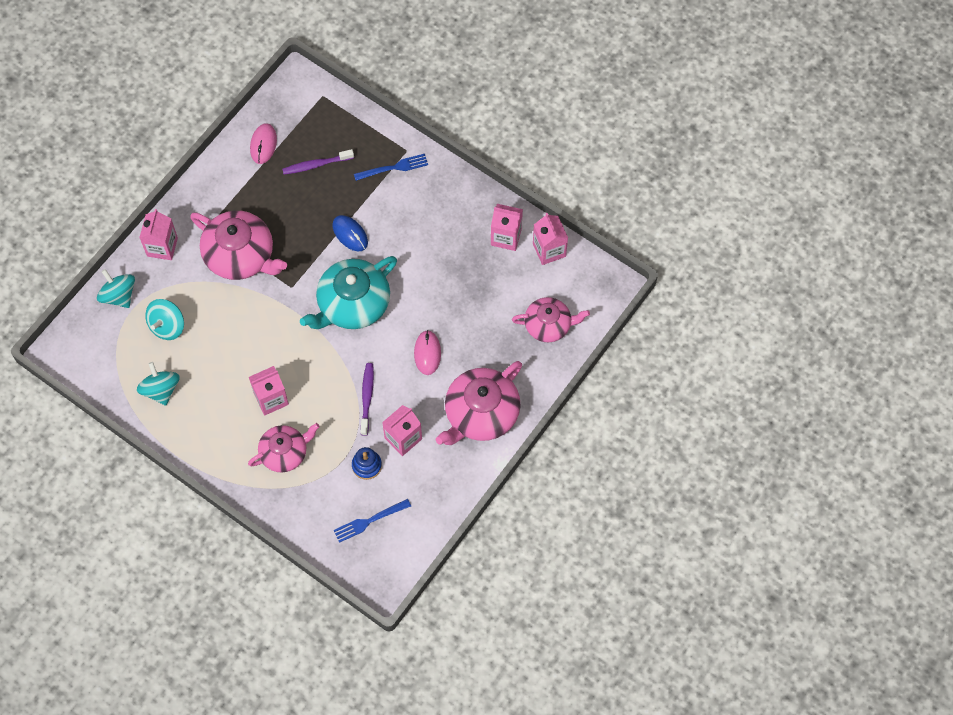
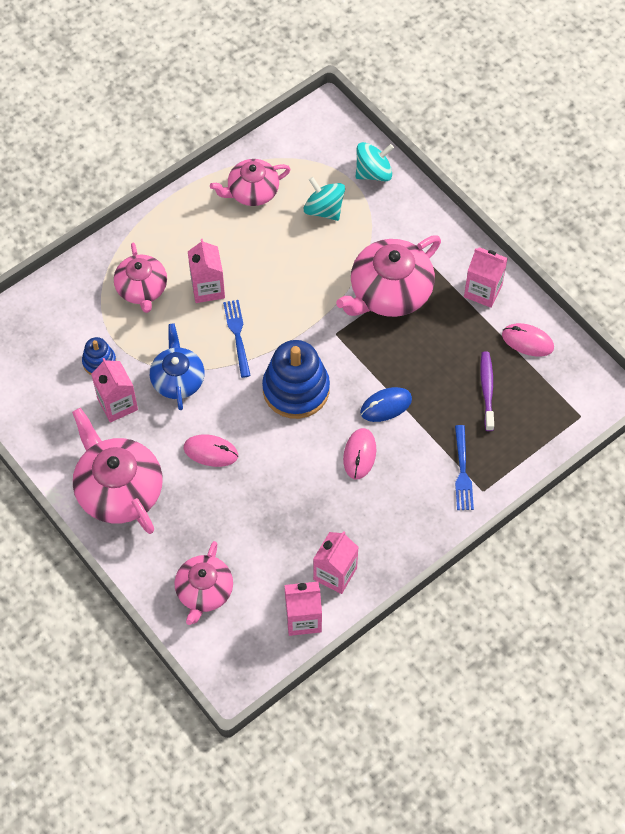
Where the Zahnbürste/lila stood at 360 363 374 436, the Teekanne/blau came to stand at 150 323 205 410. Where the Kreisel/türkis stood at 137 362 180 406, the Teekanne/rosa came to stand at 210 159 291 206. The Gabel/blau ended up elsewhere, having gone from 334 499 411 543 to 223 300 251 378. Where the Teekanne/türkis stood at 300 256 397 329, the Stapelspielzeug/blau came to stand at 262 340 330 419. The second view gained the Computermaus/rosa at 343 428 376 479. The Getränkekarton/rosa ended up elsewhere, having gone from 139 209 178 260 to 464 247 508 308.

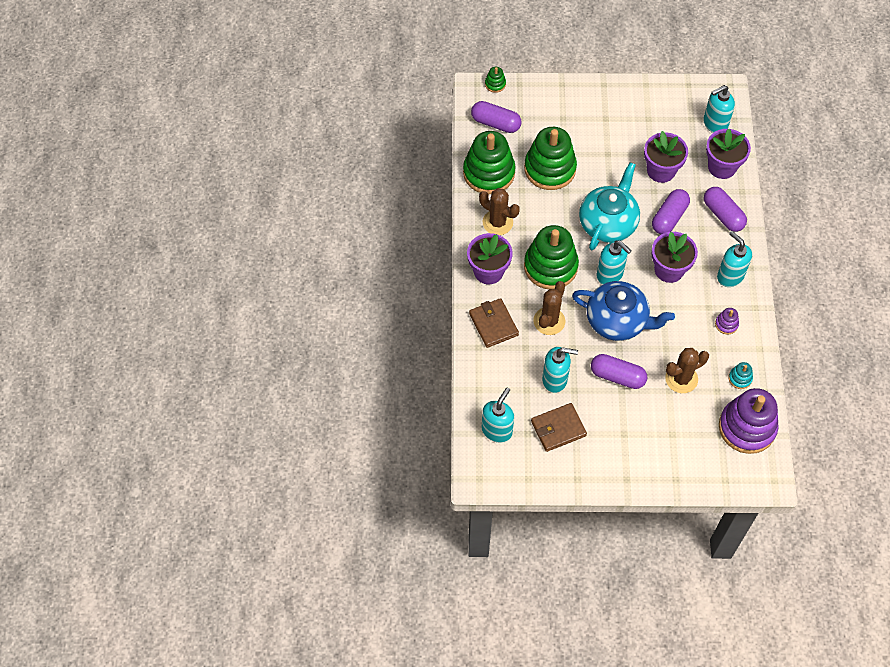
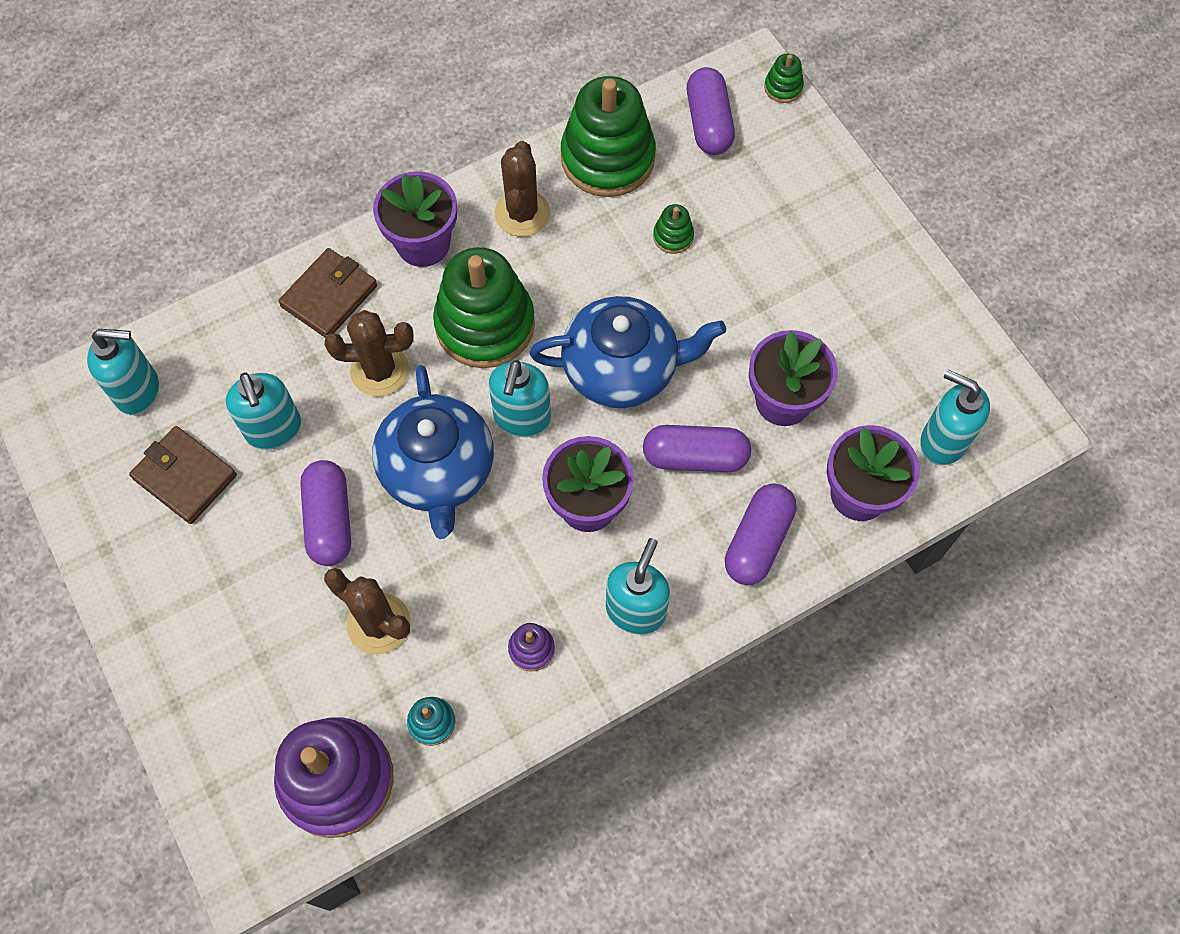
What was the Teekanne/türkis at 579 162 640 250 turned into the Teekanne/blau at 530 296 726 408. The size of the Stapelspielzeug/grün at 524 127 577 190 changed by a factor of 0.42.

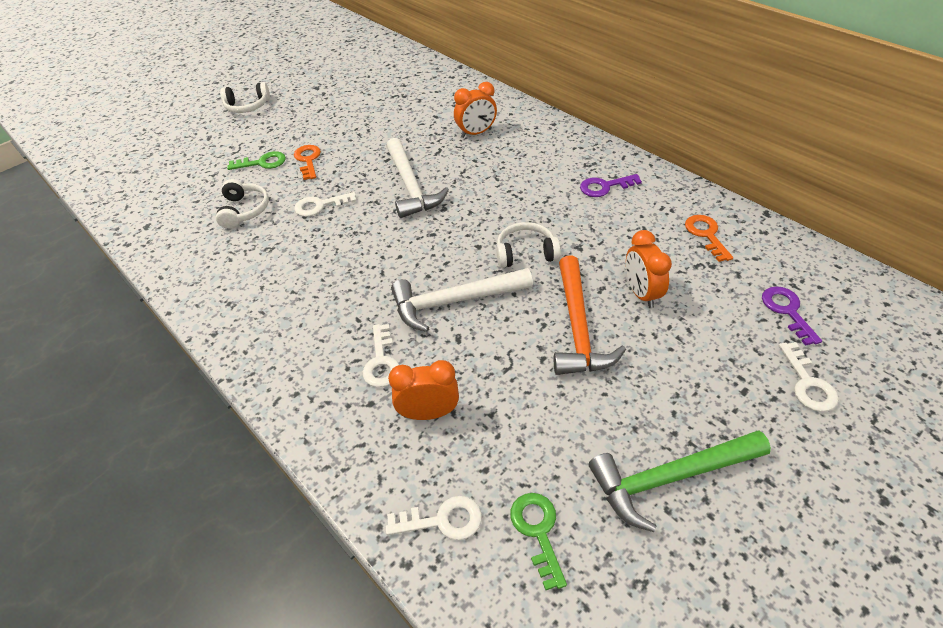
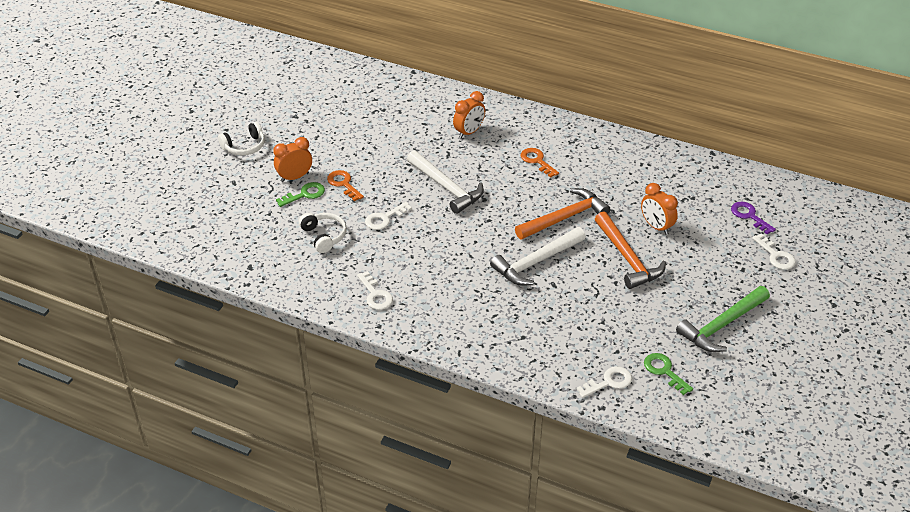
The Wecker/orange ended up elsewhere, having gone from 388 360 459 420 to 273 137 312 182. The Schlüssel/weiß ended up elsewhere, having gone from 363 324 399 387 to 357 271 393 310. Where the Kopfhörer/weiß stood at 496 222 561 268, the Hammer/orange came to stand at 515 188 610 239. The Schlüssel/orange ended up elsewhere, having gone from 685 215 733 262 to 521 148 559 178. The second view lost the Schlüssel/lila at 580 174 642 197.

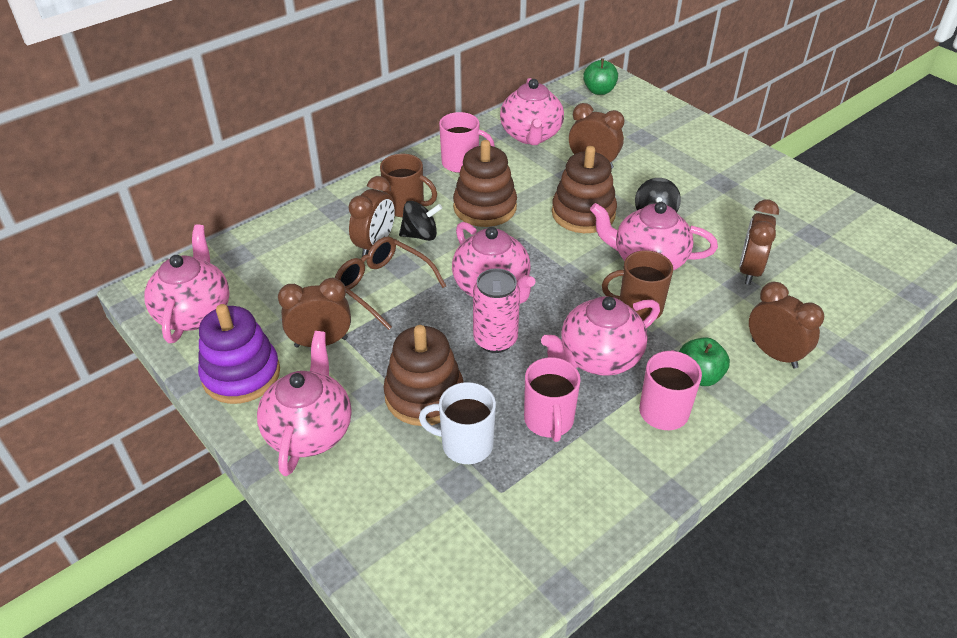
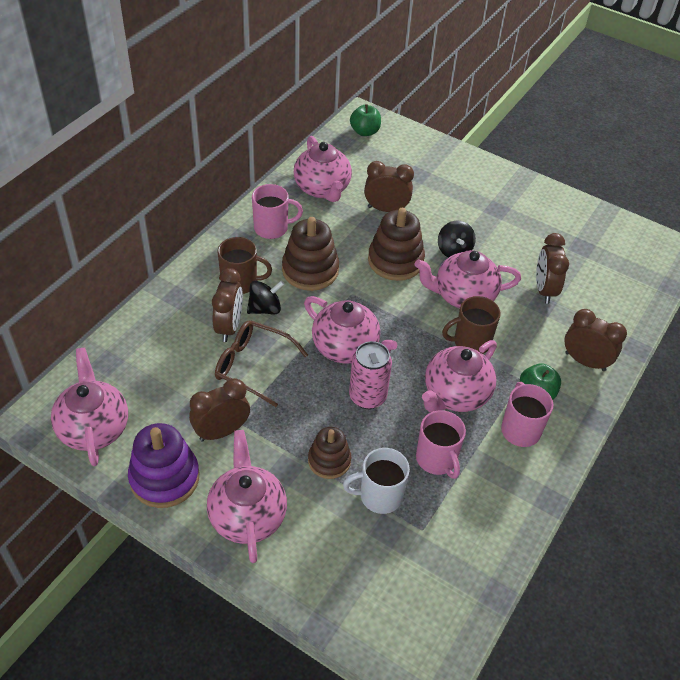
The size of the Stapelspielzeug/braun at 384 325 464 426 changed by a factor of 0.64.

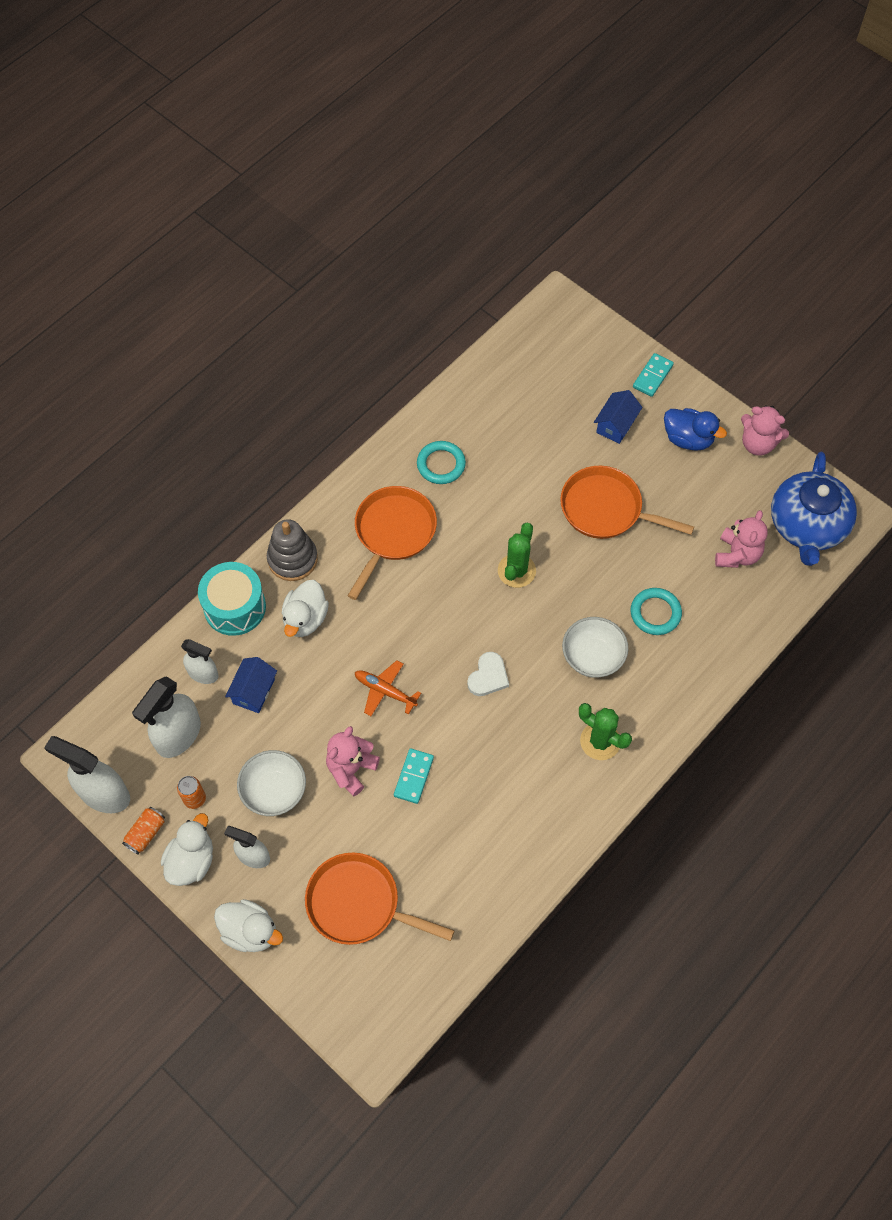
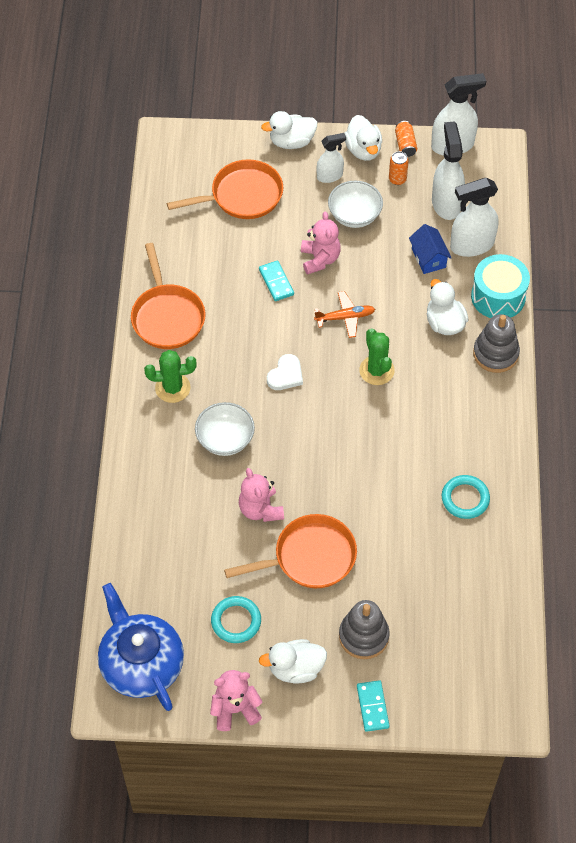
The Pfanne/orange ended up elsewhere, having gone from 348 486 437 600 to 131 243 205 349. The Ring/türkis ended up elsewhere, having gone from 630 588 682 635 to 211 596 261 643. The Teddybär/rosa ended up elsewhere, having gone from 715 510 768 568 to 239 468 284 522. What was the Ente/blau at 664 408 727 451 turned into the Ente/weiß at 259 639 327 684. The Herz/weiß at 467 652 509 696 ended up facing another way, 135 degrees counterclockwise from before. Where the Haus/blau stood at 594 390 643 444, the Stapelspielzeug/grau came to stand at 339 600 390 659. The Kaktus/grün ended up elsewhere, having gone from 498 522 536 588 to 359 328 395 385. The size of the Sprühflasche/weiß at 181 639 218 684 changed by a factor of 1.65.

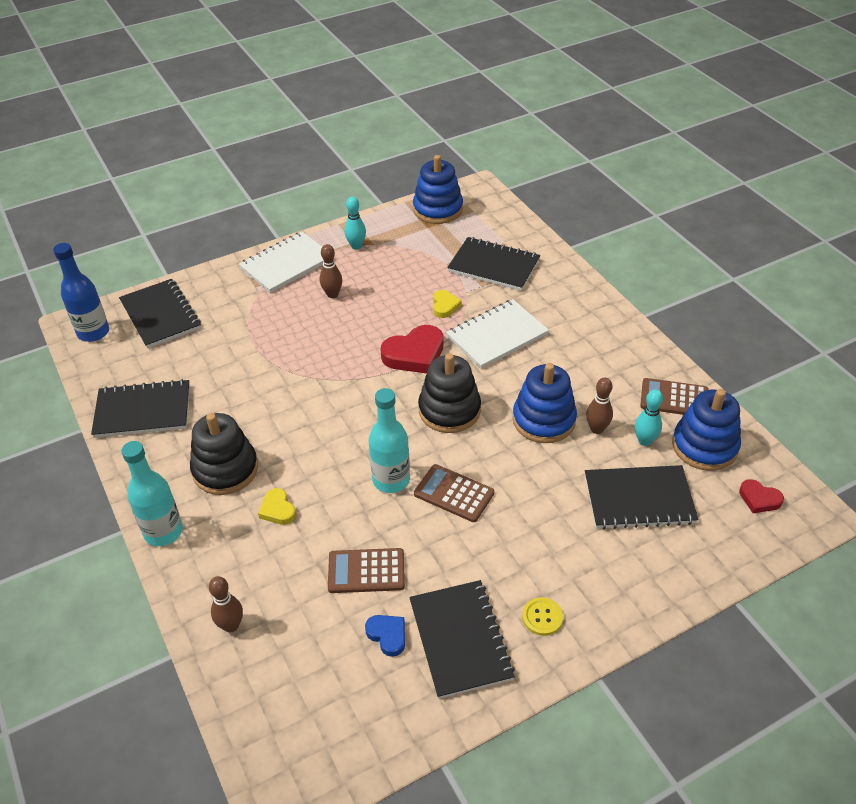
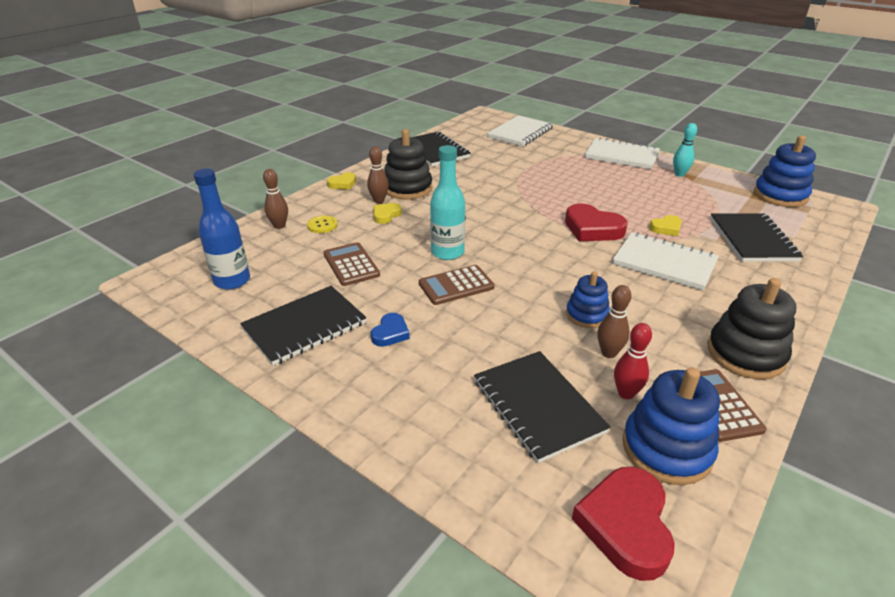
The Flasche/blau ended up elsewhere, having gone from 53 243 109 342 to 193 169 250 290. The Knopf/gelb ended up elsewhere, having gone from 522 597 563 636 to 307 215 338 233. Where the Flasche/türkis stood at 121 441 183 546, the Herz/gelb came to stand at 327 172 356 189. The Bowlingkegel/braun ended up elsewhere, having gone from 320 244 342 298 to 367 146 389 203. The Herz/blau ended up elsewhere, having gone from 365 615 405 657 to 371 313 410 347. The Taschenrechner/braun at 414 464 494 522 ended up facing another way, 120 degrees counterclockwise from before. What was the Notizbuch/schwarz at 119 279 201 348 turned into the Notizbuch/weiß at 487 115 553 146. The size of the Stapelspielzeug/blau at 513 363 577 443 changed by a factor of 0.62. The size of the Herz/rot at 739 479 784 513 changed by a factor of 1.82. What was the Bowlingkegel/türkis at 635 389 663 446 turned into the Bowlingkegel/rot at 614 323 652 399. The Stapelspielzeug/schwarz ended up elsewhere, having gone from 418 353 481 433 to 708 278 796 379.

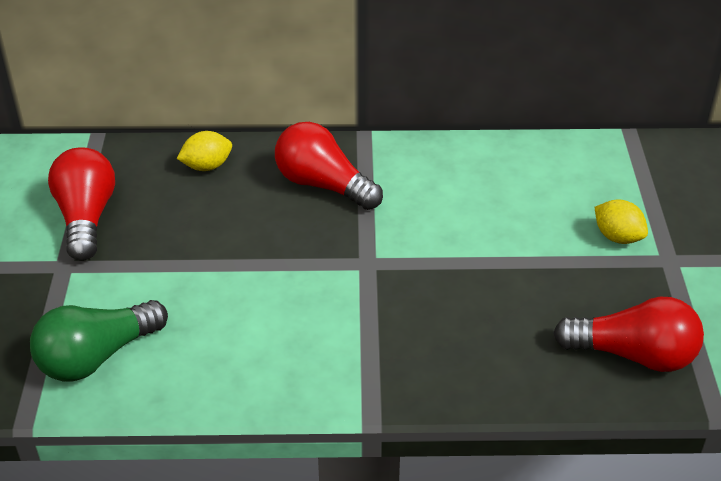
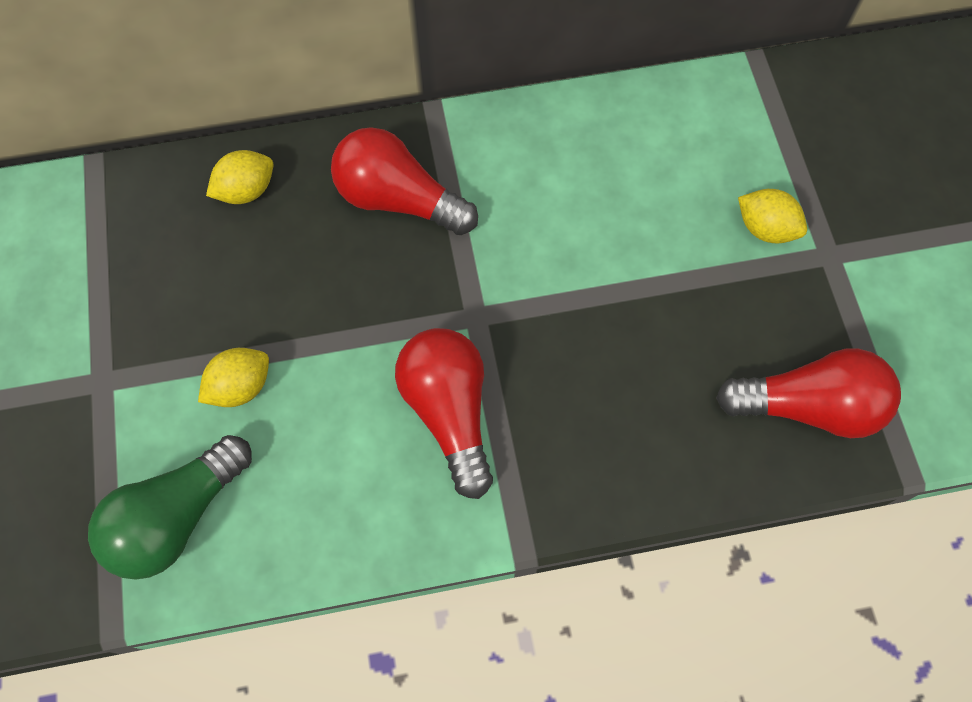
The second view gained the Zitrone/gelb at 198 348 269 407. The Glühbirne/rot ended up elsewhere, having gone from 48 147 115 261 to 395 328 493 499.

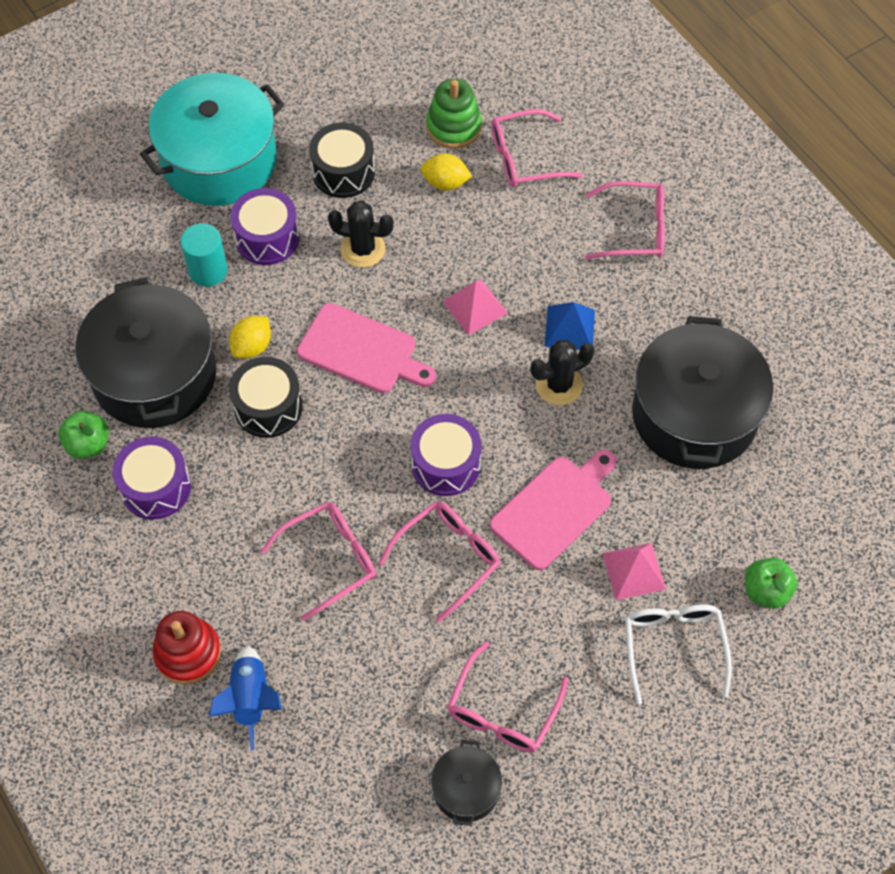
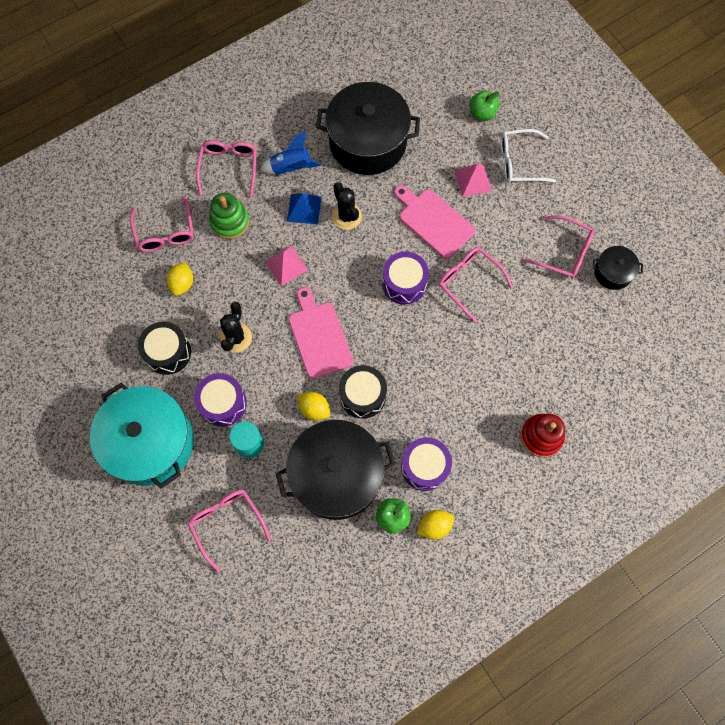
The Brille/rosa ended up elsewhere, having gone from 260 502 376 621 to 187 489 271 572. The Stapelspielzeug/grün ended up elsewhere, having gone from 426 79 482 149 to 209 193 249 239. The Rakete/blau ended up elsewhere, having gone from 209 646 282 750 to 260 131 322 174. The Schneidebrett/rosa at 297 303 436 393 ended up facing another way, 45 degrees counterclockwise from before. The second view gained the Zitrone/gelb at 417 510 454 540.

